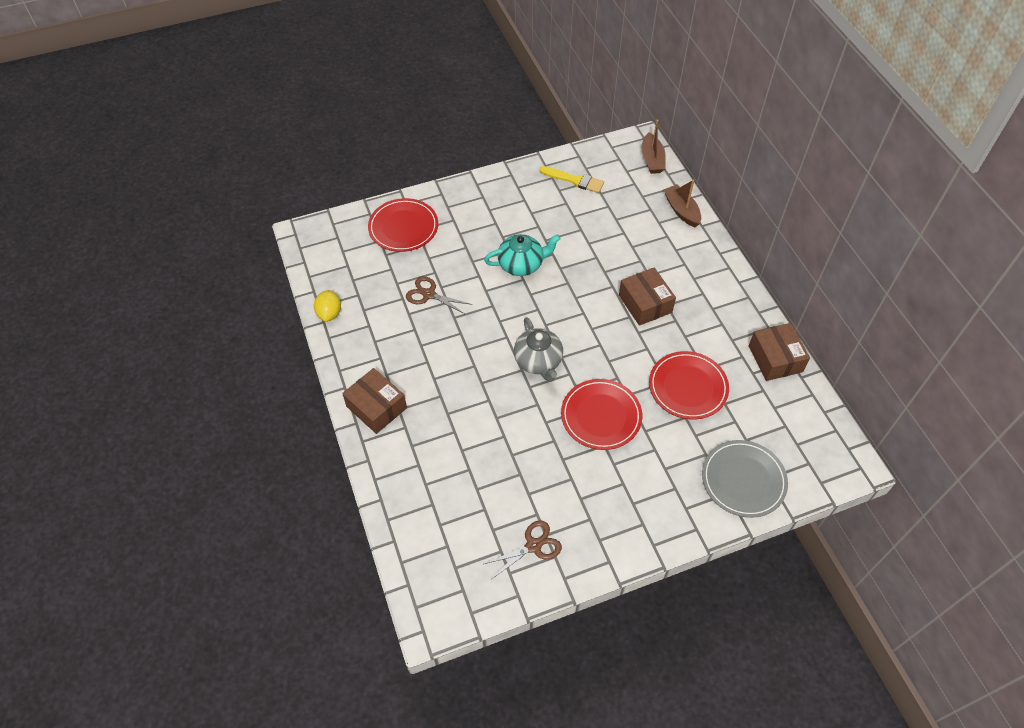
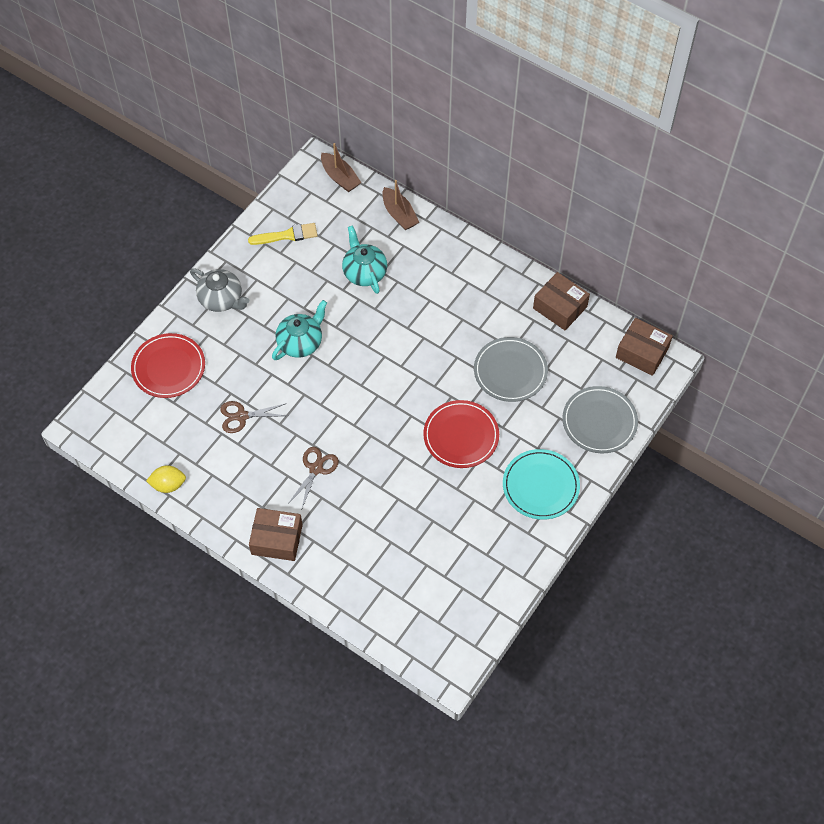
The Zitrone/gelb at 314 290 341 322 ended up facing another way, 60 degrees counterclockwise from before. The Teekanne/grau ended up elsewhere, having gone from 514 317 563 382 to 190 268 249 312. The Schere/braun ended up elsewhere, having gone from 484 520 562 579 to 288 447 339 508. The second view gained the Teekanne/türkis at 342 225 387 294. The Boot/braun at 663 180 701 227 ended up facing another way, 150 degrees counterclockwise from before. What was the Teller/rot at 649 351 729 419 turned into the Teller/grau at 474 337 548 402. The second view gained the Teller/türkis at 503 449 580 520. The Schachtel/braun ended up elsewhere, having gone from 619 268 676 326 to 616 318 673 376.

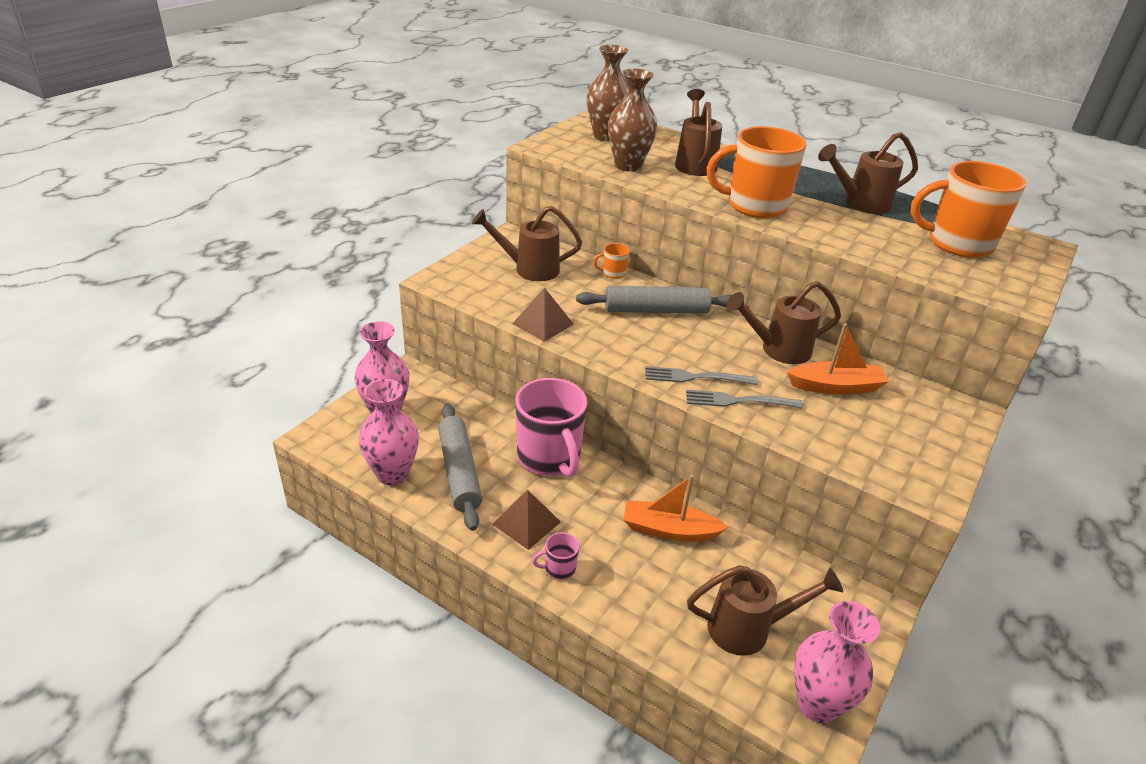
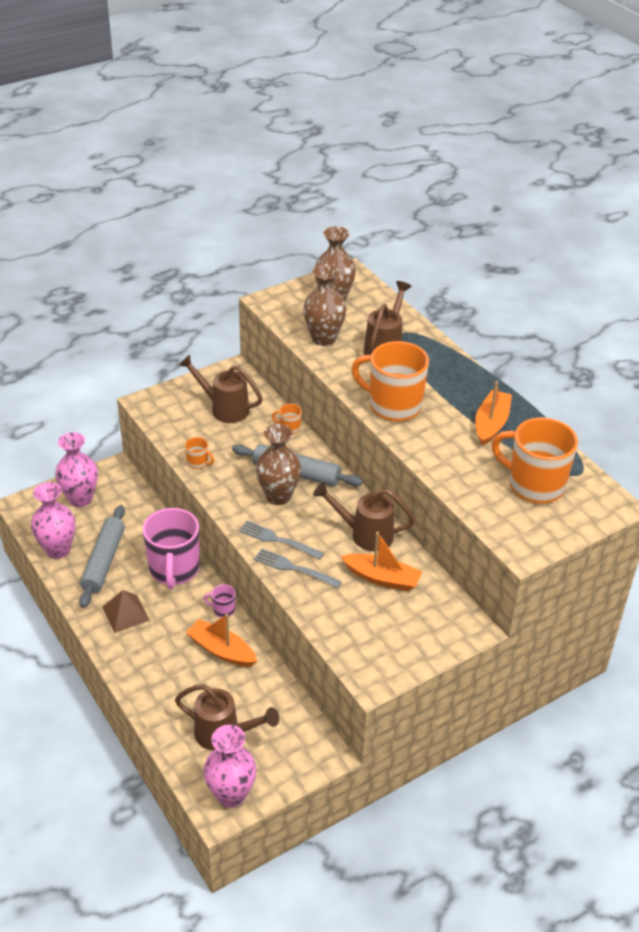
Where the Pyramide/braun stood at 512 288 573 342, the Tasse/orange came to stand at 185 437 214 469. The Tasse/rosa ended up elsewhere, having gone from 532 532 579 580 to 203 584 236 617. The second view gained the Vase/braun at 256 424 301 505. Where the Gießkanne/braun stood at 818 132 918 214, the Boot/orange came to stand at 476 381 512 446.

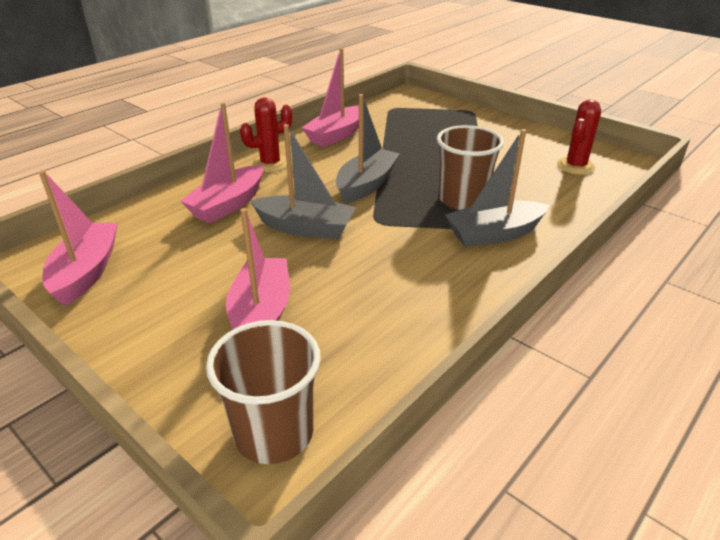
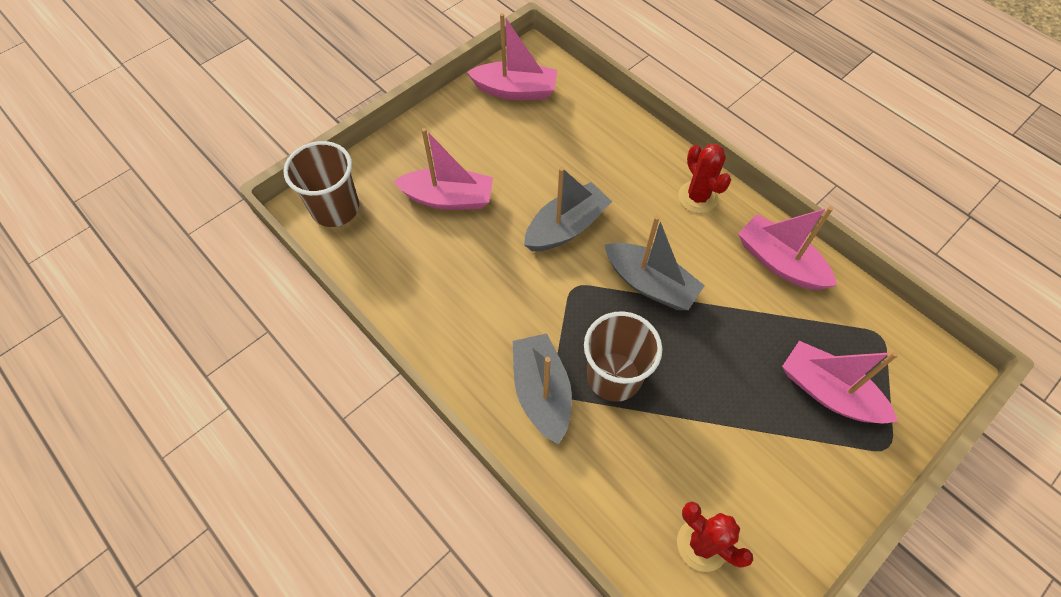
The Boot/grau at 251 124 356 239 ended up facing another way, 150 degrees counterclockwise from before. The Boot/rosa ended up elsewhere, having gone from 180 102 263 223 to 782 341 898 423.

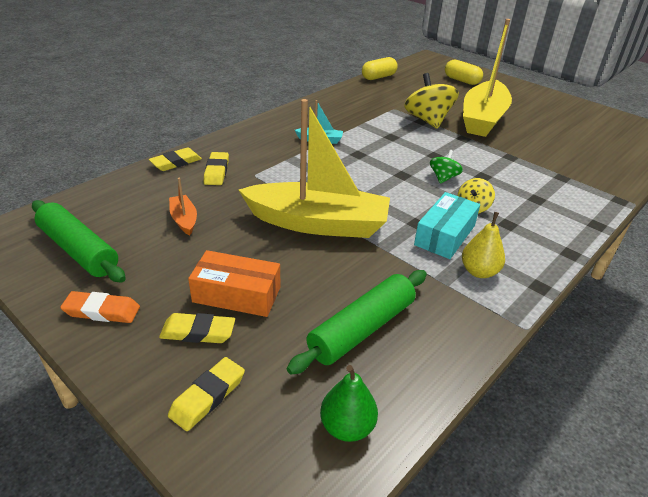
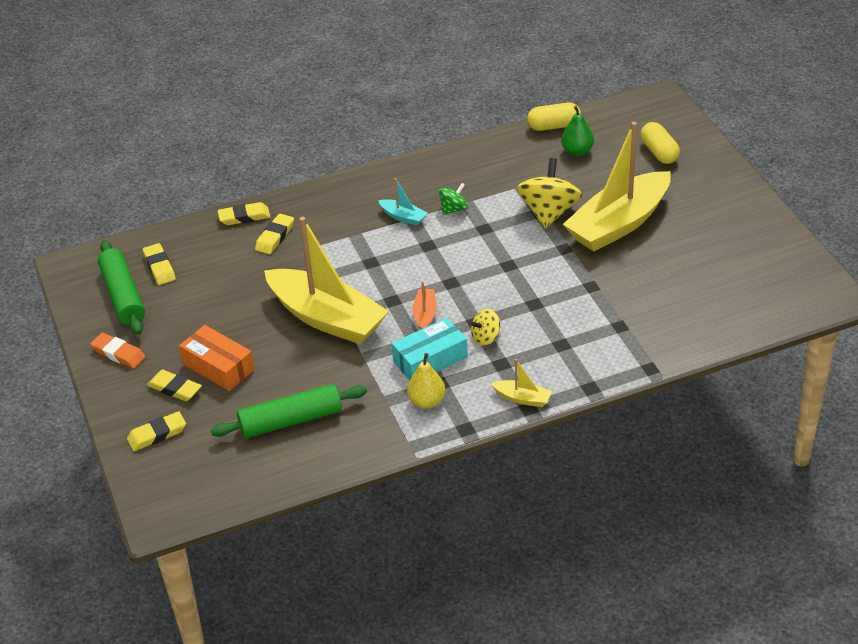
The second view gained the Radiergummi/gelb at 143 243 176 285. The Boot/orange ended up elsewhere, having gone from 169 178 197 235 to 413 281 437 329. The Kreisel/grün ended up elsewhere, having gone from 430 150 463 184 to 439 183 468 215. The second view gained the Boot/gelb at 491 359 552 407. The Birne/grün ended up elsewhere, having gone from 320 365 378 442 to 561 106 594 156.

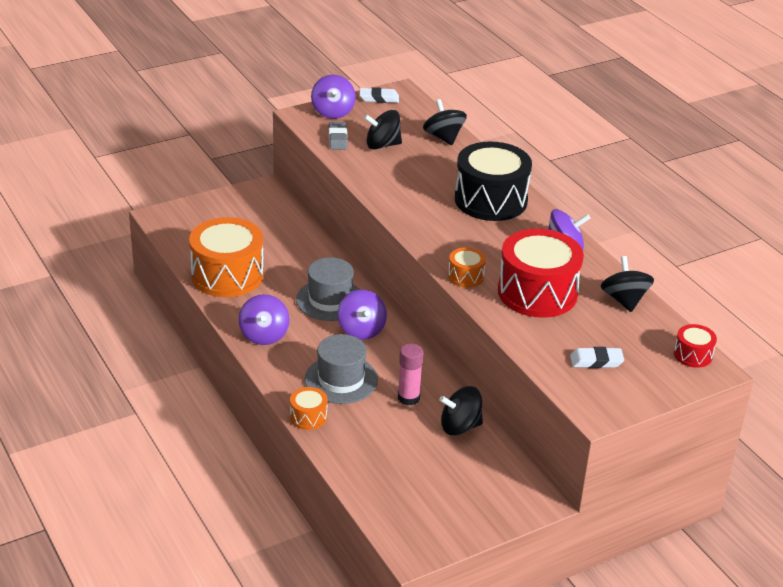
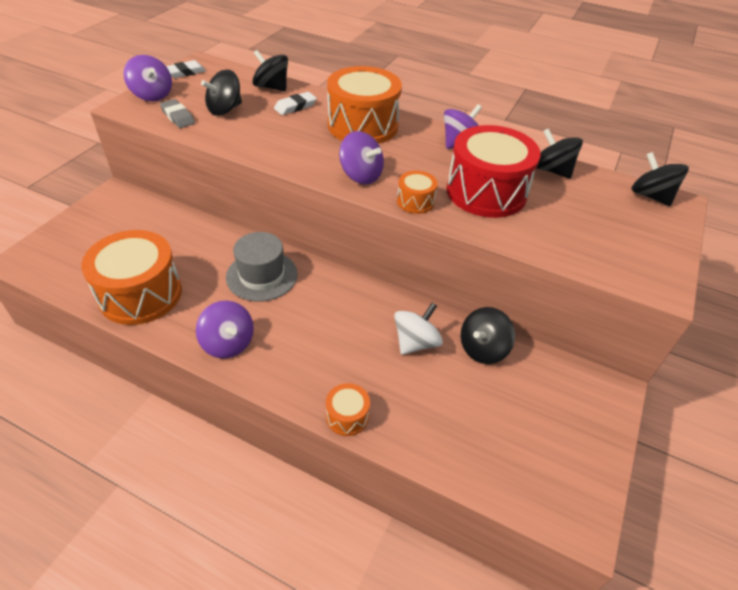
The Radiergummi/weiß ended up elsewhere, having gone from 570 347 624 368 to 274 92 317 115. What was the Trommel/schwarz at 455 142 532 221 turned into the Trommel/orange at 327 66 402 144. The Kreisel/lila ended up elsewhere, having gone from 338 290 387 340 to 339 131 384 184. Where the Klebestift/rosa stood at 398 344 424 405, the Kreisel/weiß came to stand at 394 303 443 355. Where the Trommel/rot stood at 674 324 717 368, the Kreisel/schwarz came to stand at 631 152 689 206. The second view lost the Hut/grau at 305 334 378 404.

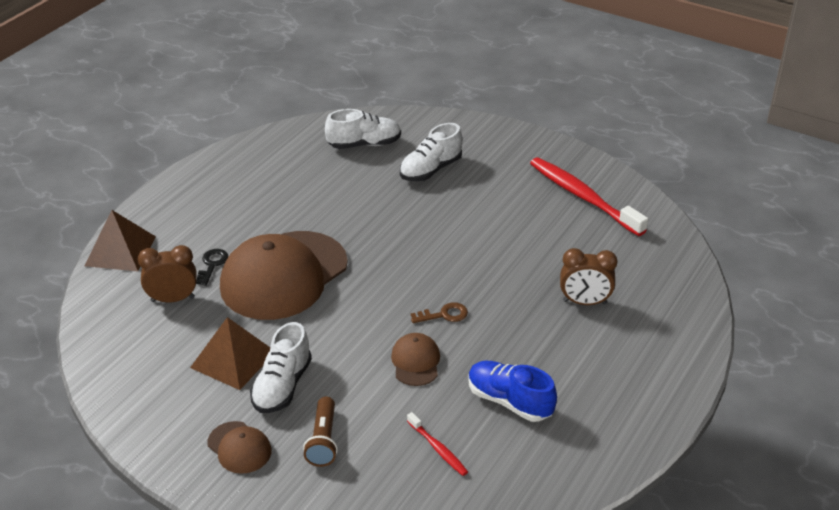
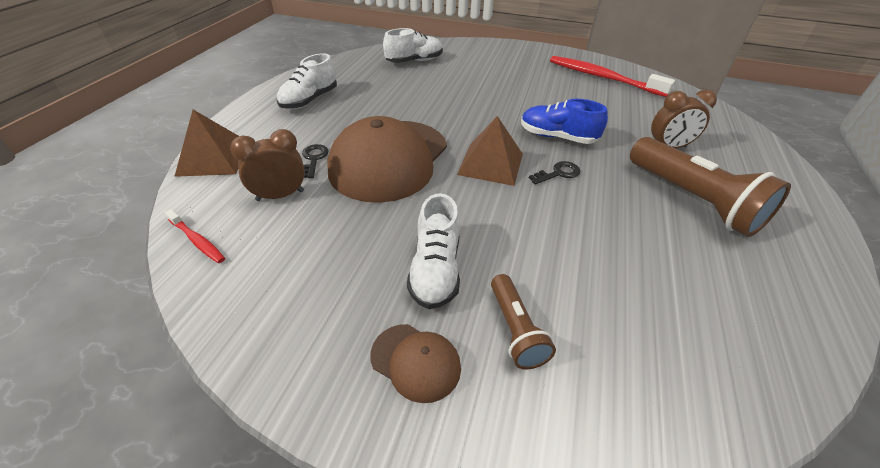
The Zahnbürste/rot ended up elsewhere, having gone from 407 412 468 476 to 165 209 225 263. The Schuh/weiß ended up elsewhere, having gone from 400 123 463 181 to 277 53 337 109. The Pyramide/braun ended up elsewhere, having gone from 190 317 270 390 to 457 116 523 186. The Schuh/blau ended up elsewhere, having gone from 468 361 557 422 to 521 99 608 144. What was the Schlüssel/braun at 411 302 468 323 turned into the Schlüssel/schwarz at 529 161 580 185. The second view gained the Taschenlampe/braun at 630 137 791 237. The second view lost the Kappe/braun at 391 333 440 386.

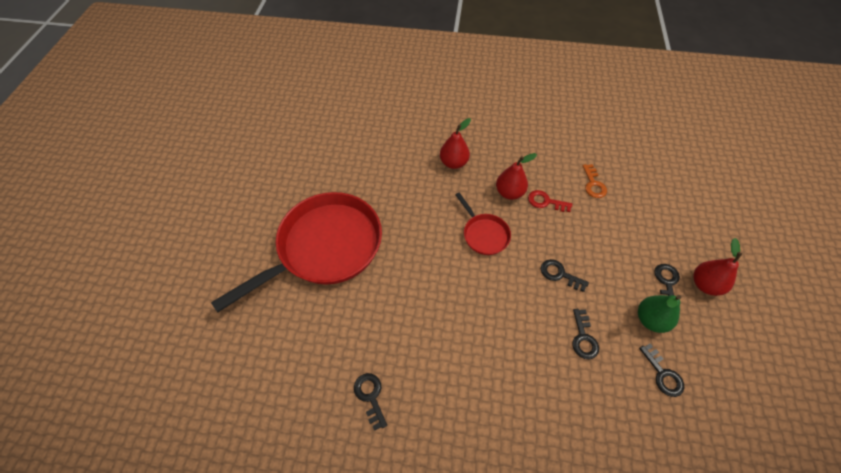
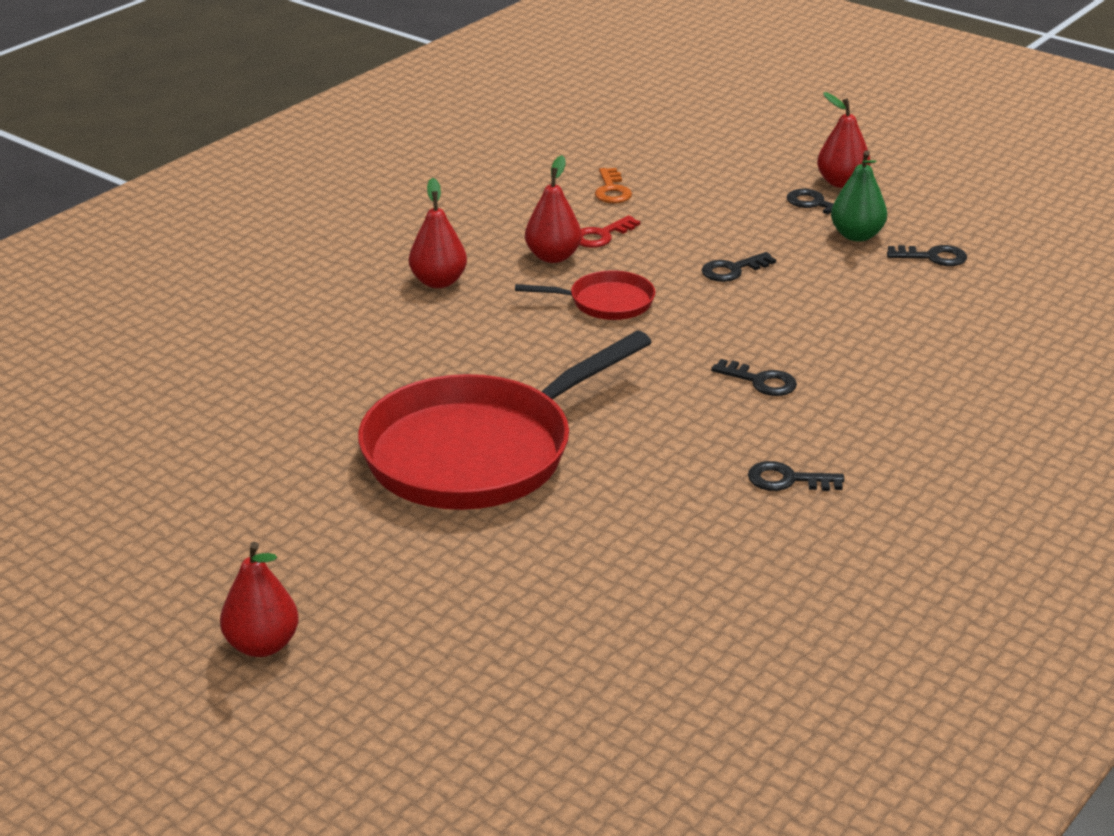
The second view gained the Birne/rot at 220 542 299 657. The Pfanne/rot at 211 192 382 313 ended up facing another way, 120 degrees counterclockwise from before. The Schlüssel/orange at 583 164 607 198 ended up facing another way, 60 degrees clockwise from before. The Schlüssel/schwarz ended up elsewhere, having gone from 572 309 599 359 to 711 359 797 396.

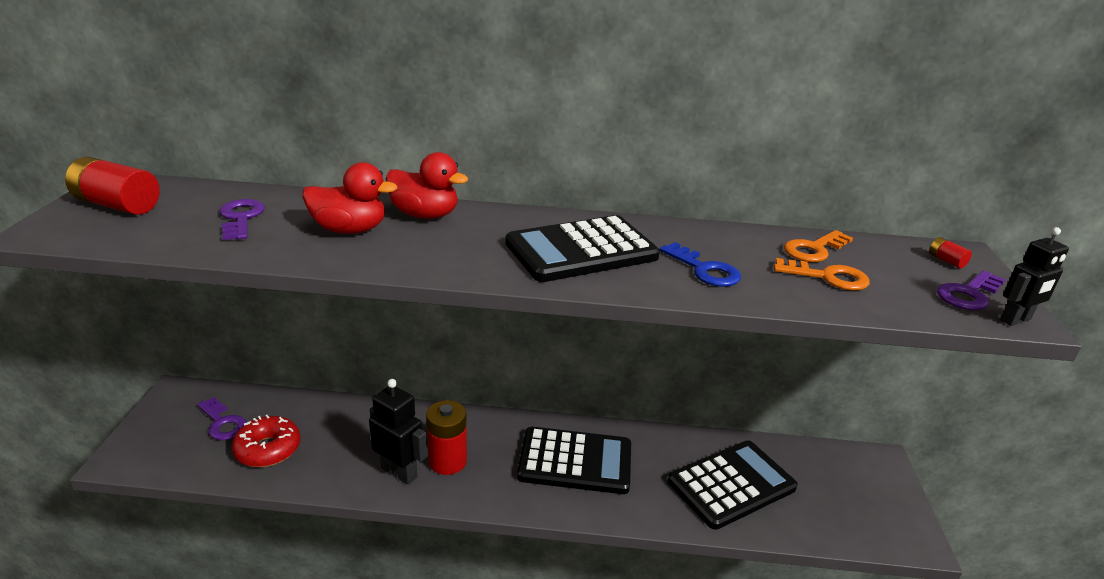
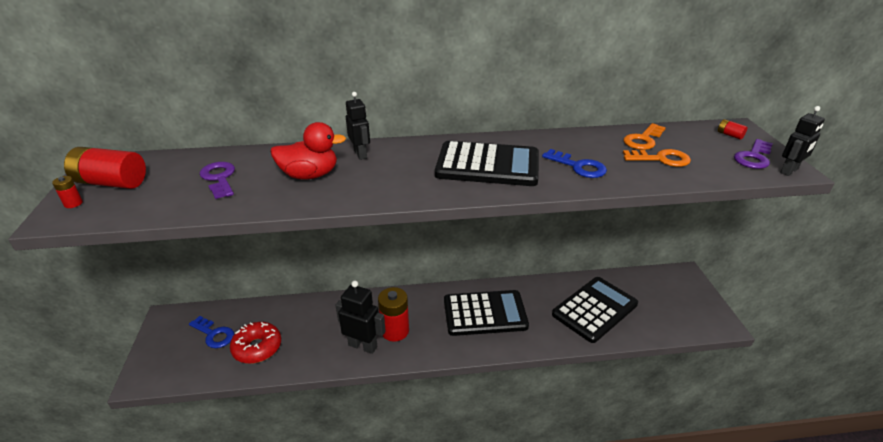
The second view gained the Batterie/rot at 52 176 83 208. What was the Schlüssel/lila at 197 397 247 440 turned into the Schlüssel/blau at 189 316 234 348. Where the Ente/rot stood at 385 152 468 219, the Roboter/schwarz came to stand at 346 92 370 160. The Taschenrechner/schwarz at 505 215 660 282 ended up facing another way, 135 degrees counterclockwise from before.

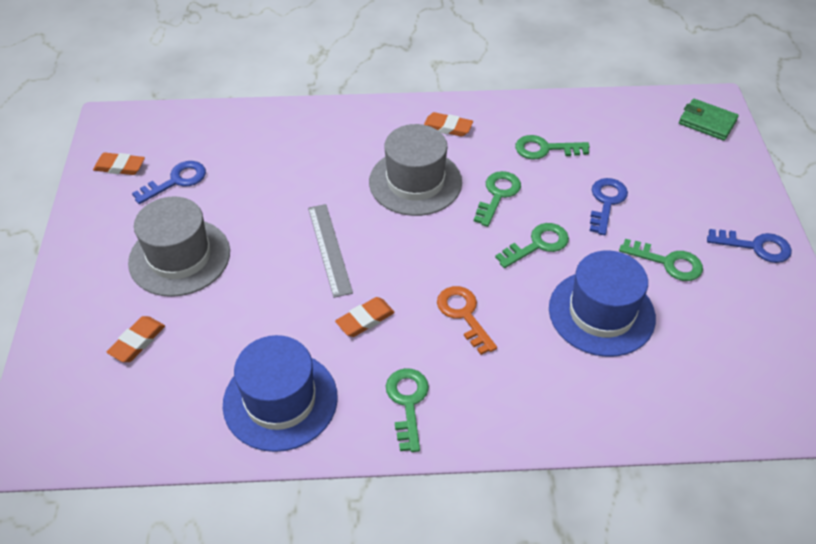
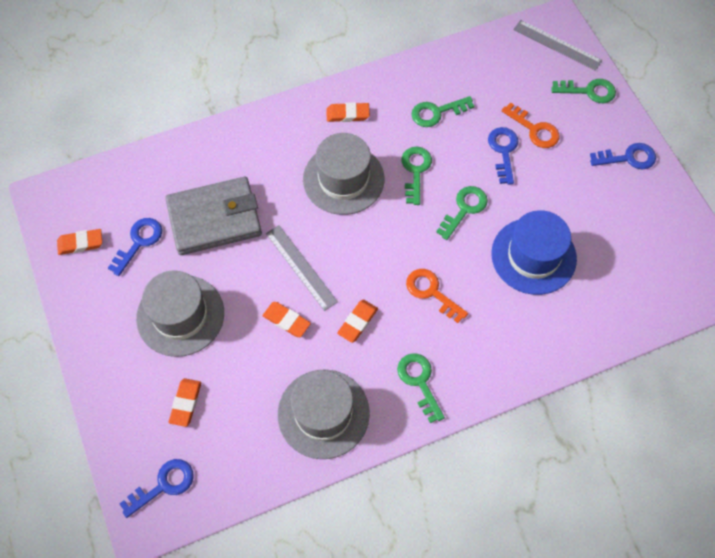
The second view gained the Schlüssel/blau at 119 459 194 518. The second view gained the Geldbörse/grau at 165 177 262 255. The second view gained the Radiergummi/orange at 263 302 311 337. What was the Hut/blau at 223 335 338 452 turned into the Hut/grau at 278 369 370 459. The second view gained the Schlüssel/orange at 502 102 560 148. Where the Geldbörse/grün stood at 679 99 739 141, the Lineal/grau came to stand at 513 20 603 71. The Schlüssel/grün ended up elsewhere, having gone from 619 239 703 281 to 551 79 616 103.

